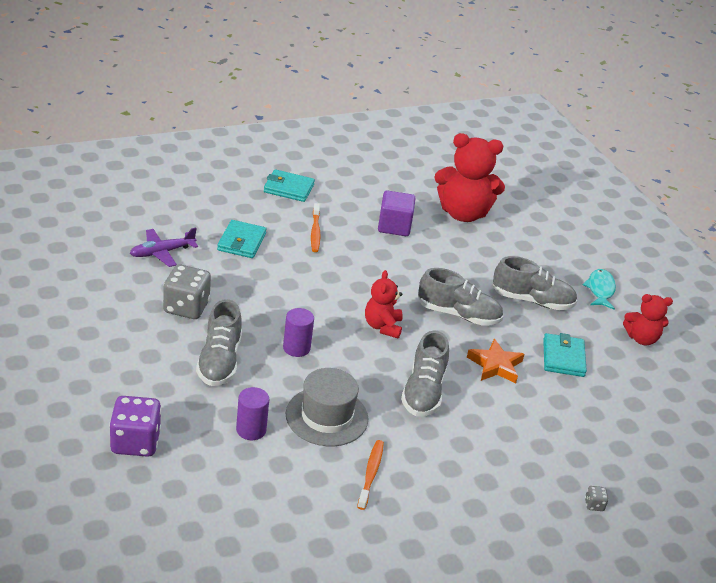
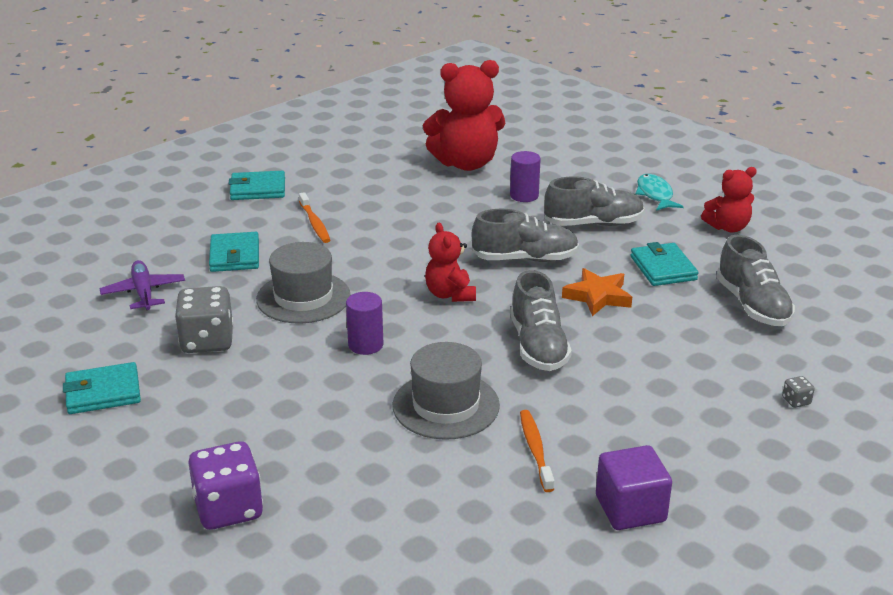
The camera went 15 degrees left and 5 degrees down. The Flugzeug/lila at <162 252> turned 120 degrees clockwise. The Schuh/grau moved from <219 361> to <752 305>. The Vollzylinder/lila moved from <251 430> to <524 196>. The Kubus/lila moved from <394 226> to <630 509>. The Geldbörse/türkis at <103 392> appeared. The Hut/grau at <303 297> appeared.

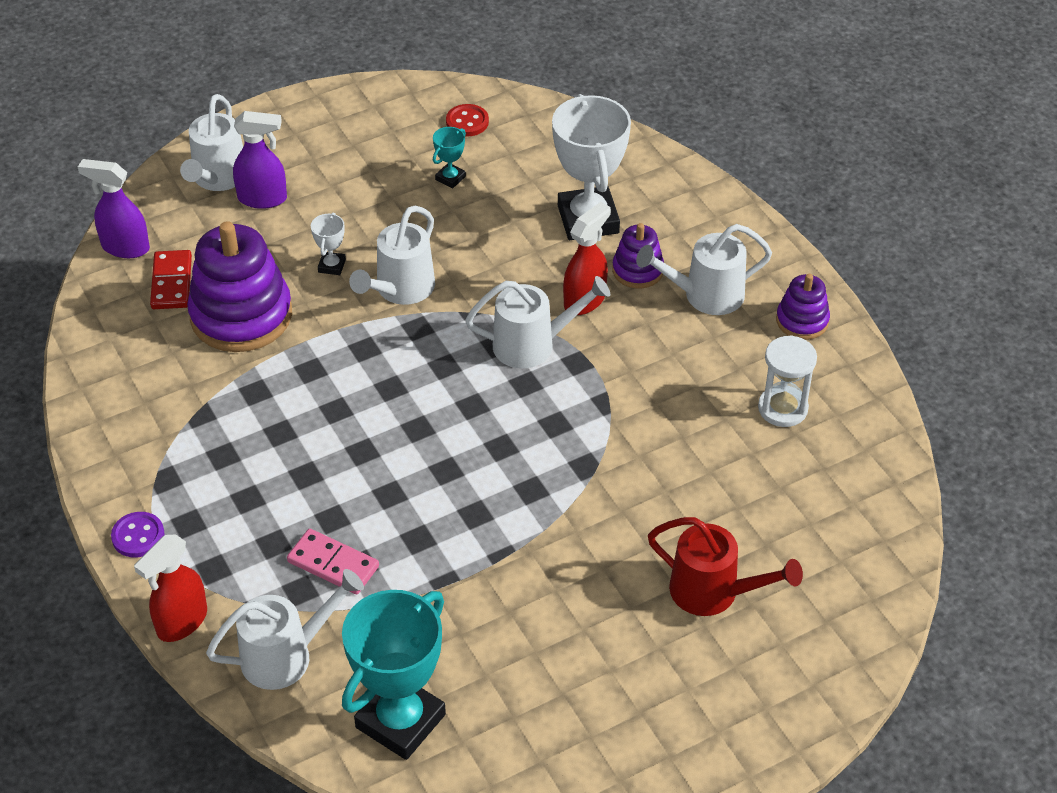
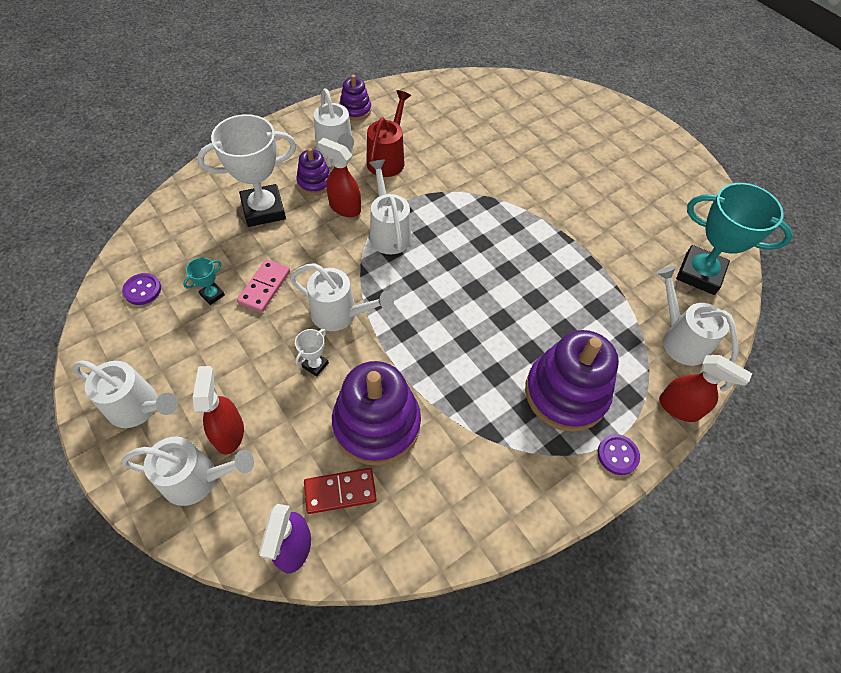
The camera went 100 degrees left and 10 degrees up. The Sprühflasche/lila at <263 198> became the Sprühflasche/rot at <229 433>. The Dominostein/rosa moved from <333 564> to <264 287>. The Pokal/weiß at <332 266> turned 60 degrees counterclockwise. The Pokal/türkis at <450 178> turned 75 degrees counterclockwise. The Knopf/rot at <467 122> became the Knopf/lila at <142 290>. The Gießkanne/rot moved from <714 592> to <388 158>. The Sanduhr/weiß at <782 408> disappeared. The Gießkanne/weiß at <139 408> appeared. The Stapelspielzeug/lila at <566 393> appeared.

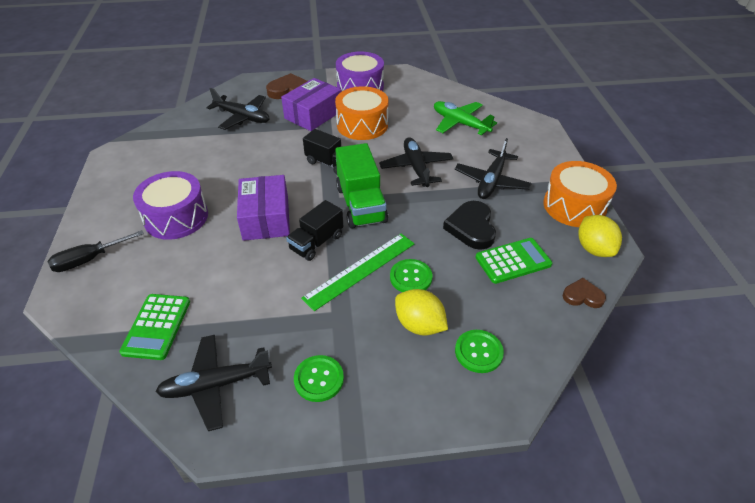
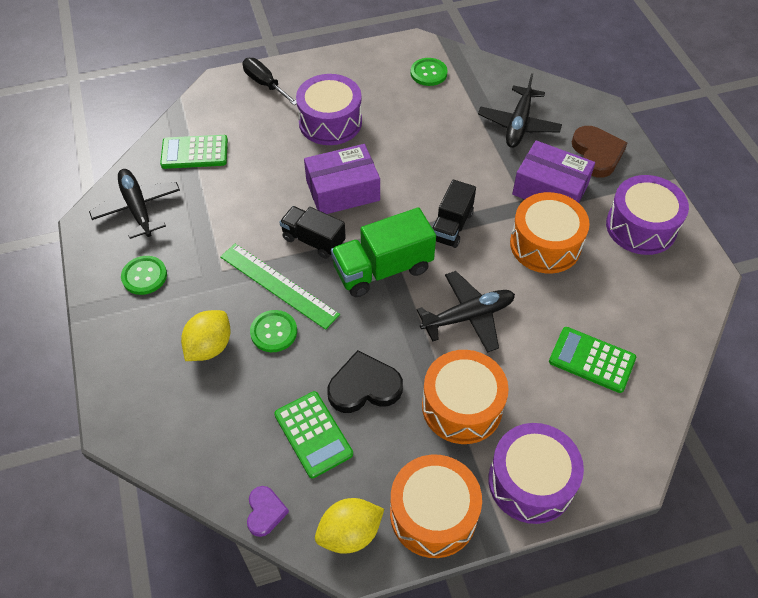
The camera went 80 degrees right and 10 degrees up. The Flugzeug/grün at <460 123> was replaced by the Taschenrechner/grün at <591 360>. The Flugzeug/schwarz at <491 181> was replaced by the Trommel/orange at <462 406>. The Knopf/grün moved from <478 352> to <428 73>. The Herz/braun at <582 296> became the Herz/lila at <265 512>. The Trommel/lila at <530 481> appeared.

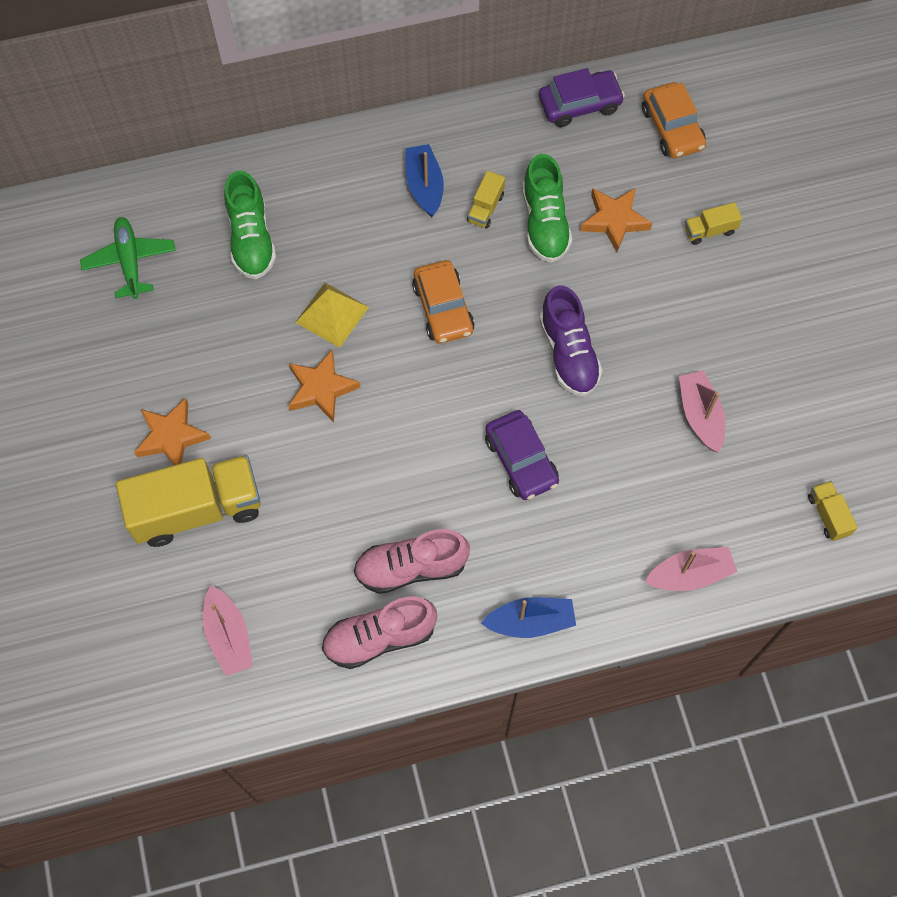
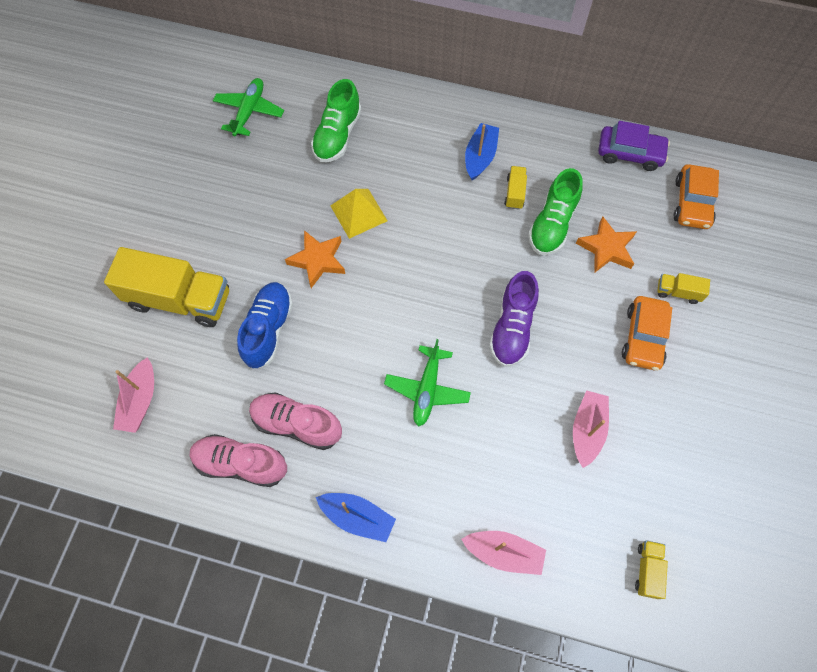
The camera went 30 degrees right and 0 degrees up. The Stern/orange at <171 437> disappeared. The Auto/orange moved from <443 308> to <643 337>. The Lastwagen/gelb at <485 208> turned 135 degrees clockwise. The Auto/lila at <521 460> was replaced by the Flugzeug/grün at <427 389>. The Schuh/blau at <268 329> appeared.

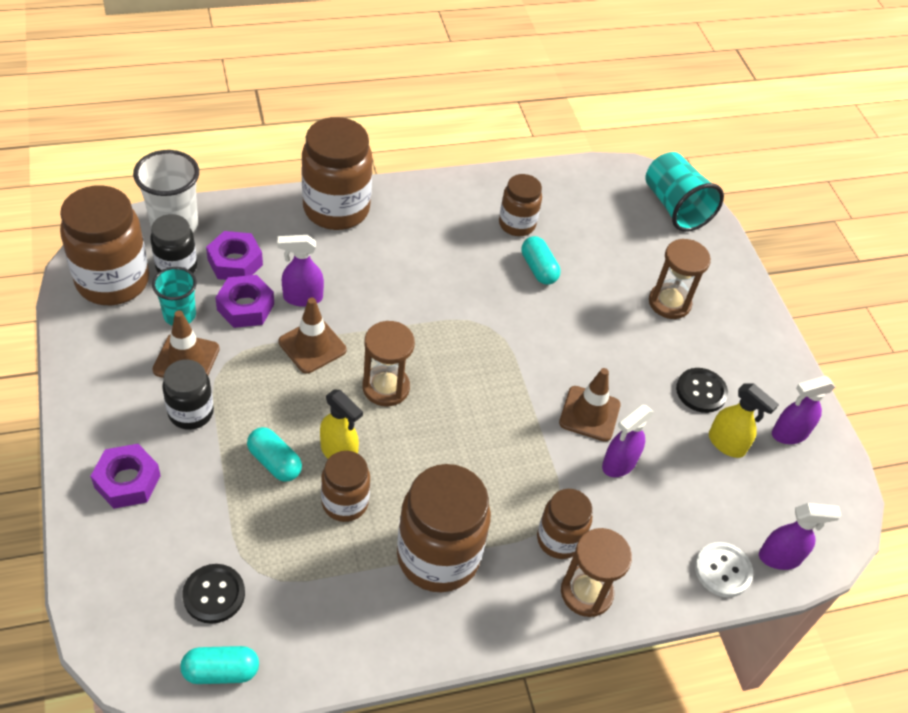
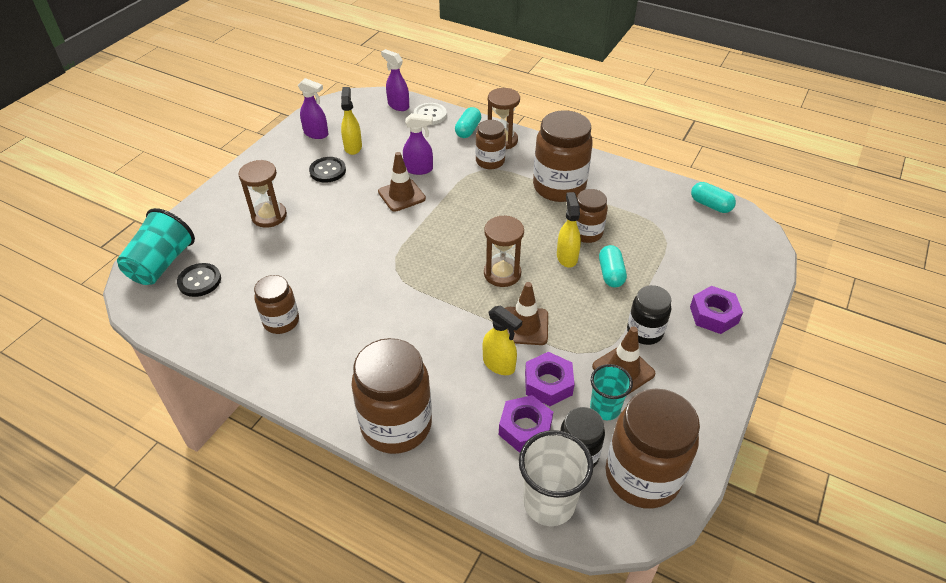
The camera went 130 degrees left and 5 degrees down. The Knopf/schwarz moved from <214 594> to <199 281>. The Sprühflasche/lila at <302 298> became the Sprühflasche/gelb at <499 364>. The Kapsel/türkis moved from <538 269> to <468 130>.

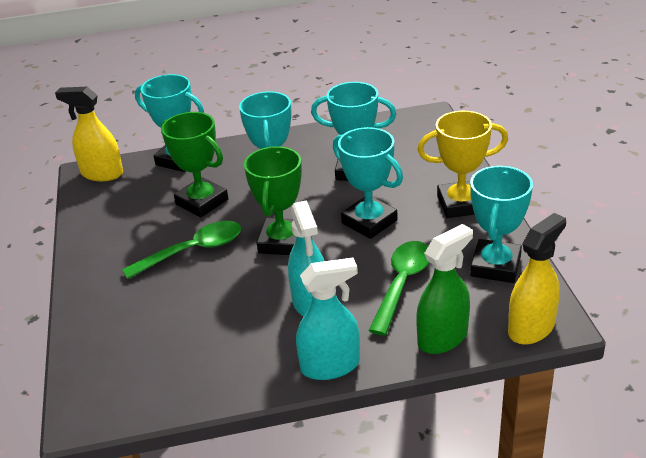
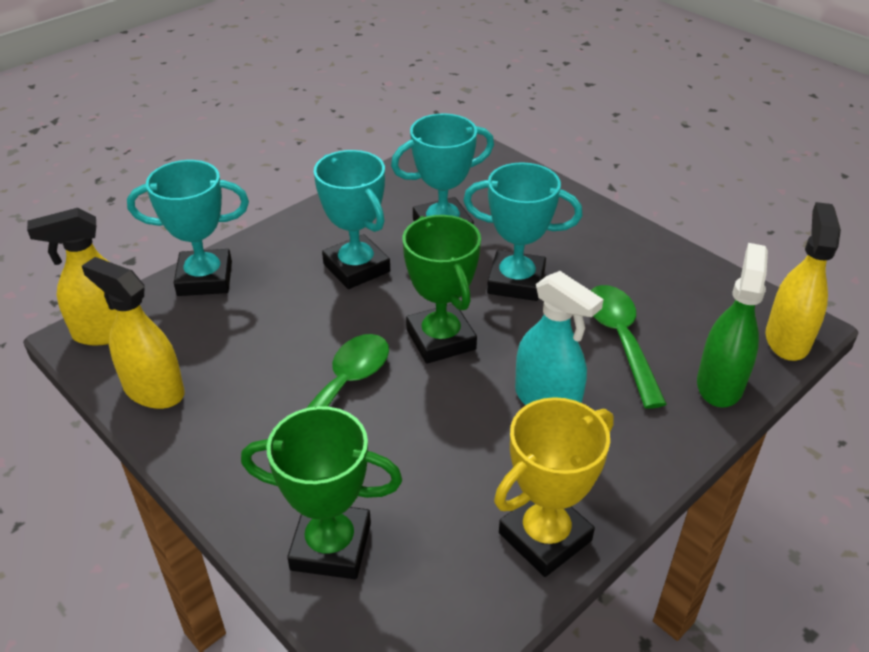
The camera went 35 degrees left and 5 degrees up. The Pokal/grün moved from <202 202> to <331 546>. The Sprühflasche/türkis at <330 366> disappeared. The Pokal/gelb moved from <460 204> to <545 536>. The Pokal/türkis at <495 266> disappeared. The Sprühflasche/gelb at <153 390> appeared.

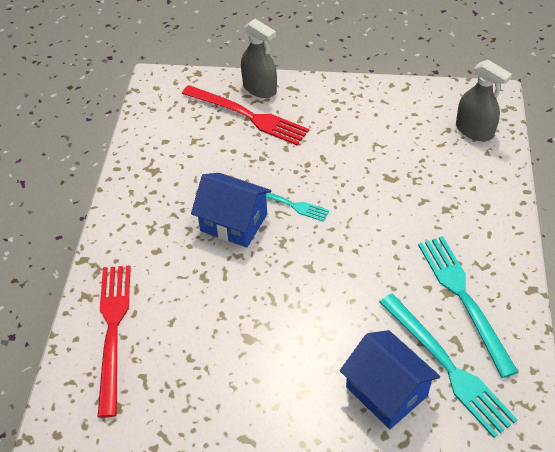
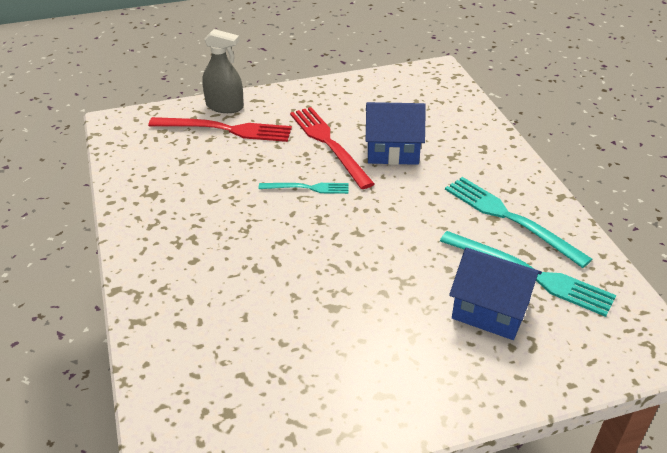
The camera went 25 degrees left and 10 degrees down. The Gabel/rot moved from <113 331> to <329 144>. The Haus/blau moved from <234 222> to <392 151>. The Sprühflasche/grau at <474 130> disappeared.

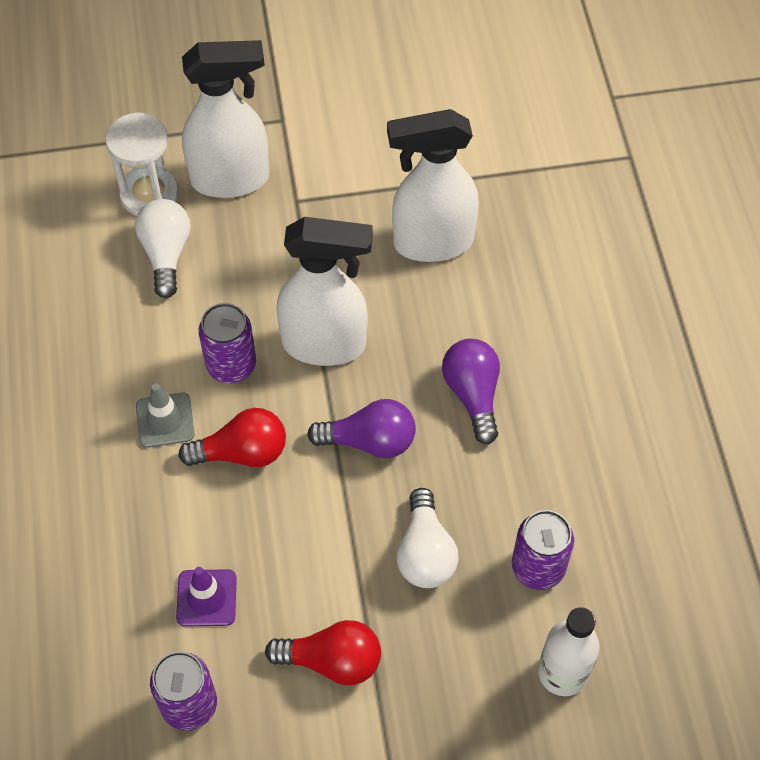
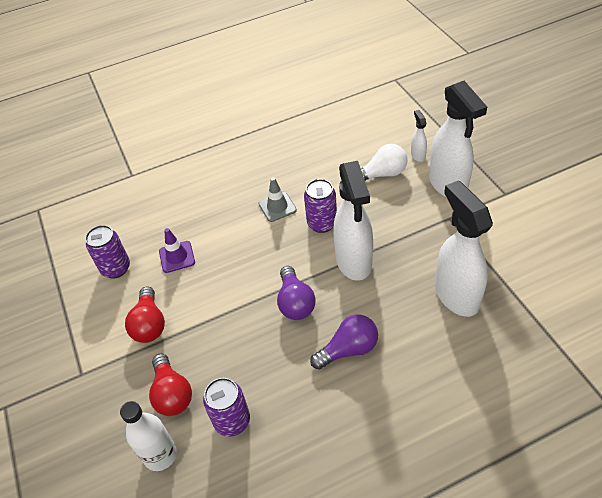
The camera went 80 degrees right and 10 degrees down. The Sanduhr/weiß at <149 194> was replaced by the Sprühflasche/weiß at <417 155>. The Glühbirne/rot moved from <242 452> to <172 394>. The Glühbirne/weiß at <425 552> disappeared.

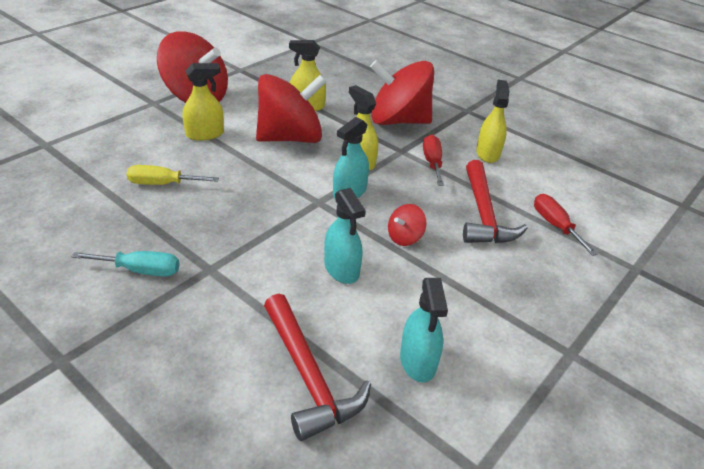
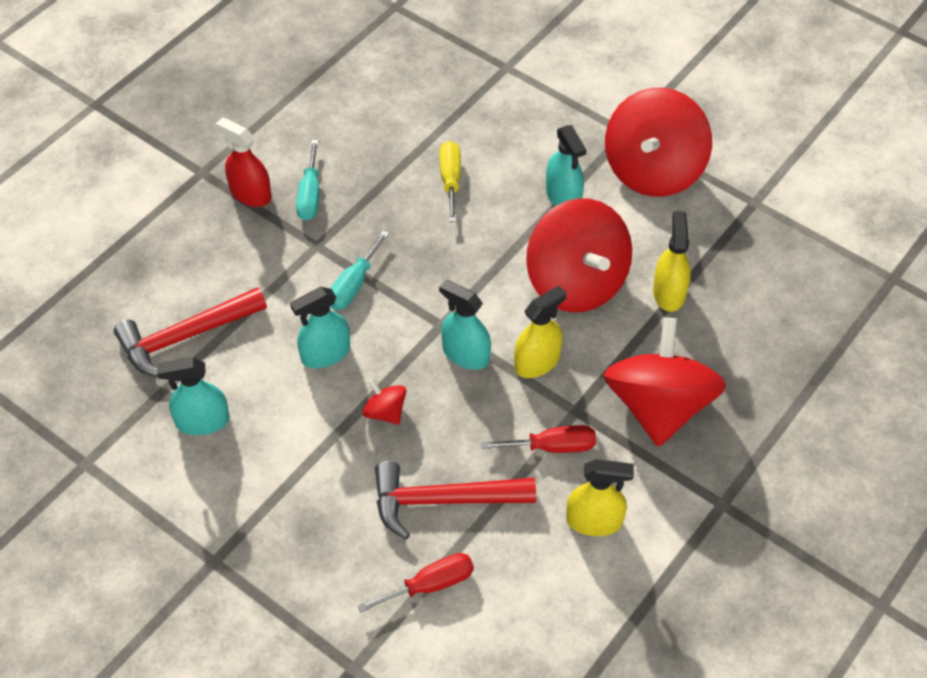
The camera went 90 degrees right and 15 degrees up. The Sprühflasche/gelb at <205 134> became the Sprühflasche/türkis at <563 196>. The Sprühflasche/rot at <250 194> appeared. The Schraubenzieher/türkis at <353 285> appeared.

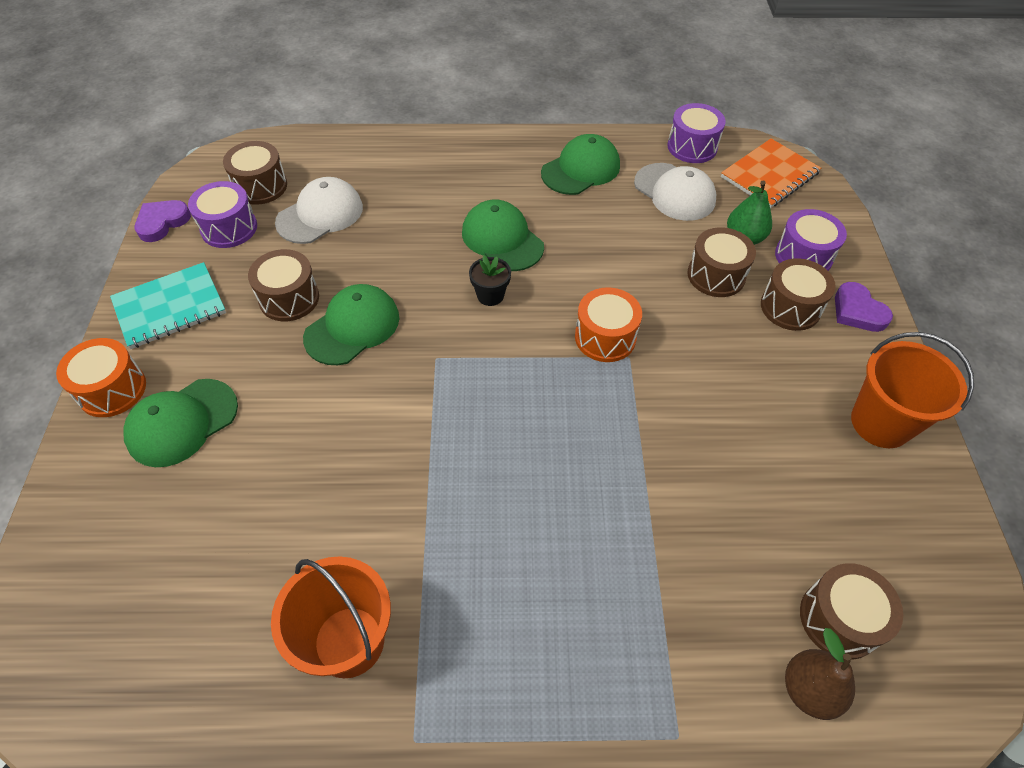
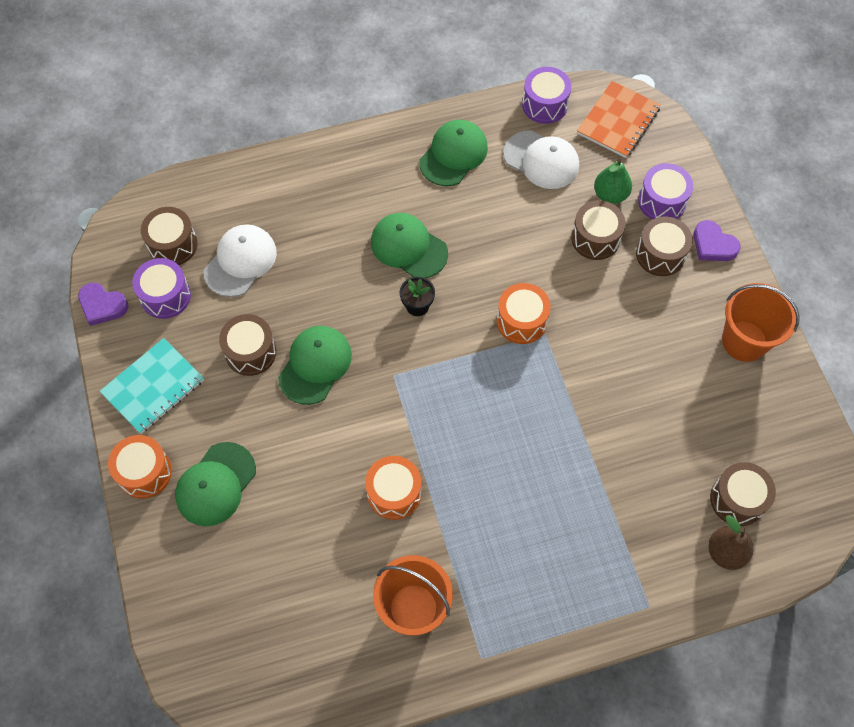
The camera went 15 degrees left and 10 degrees up. The Herz/lila at <162 222> turned 90 degrees counterclockwise. The Trommel/orange at <394 493> appeared.

